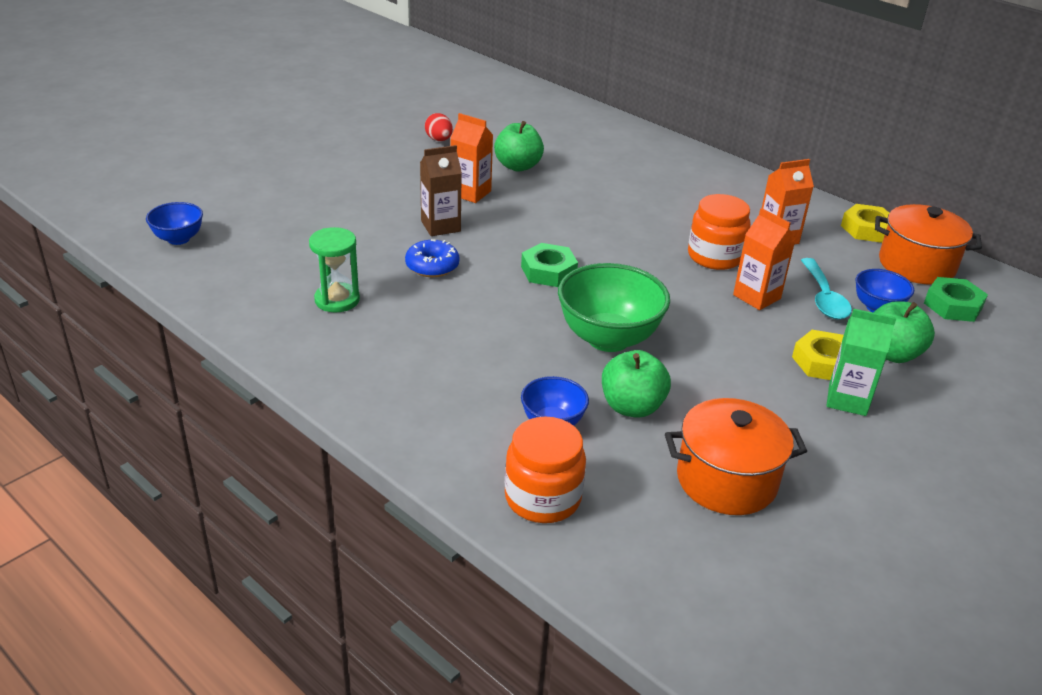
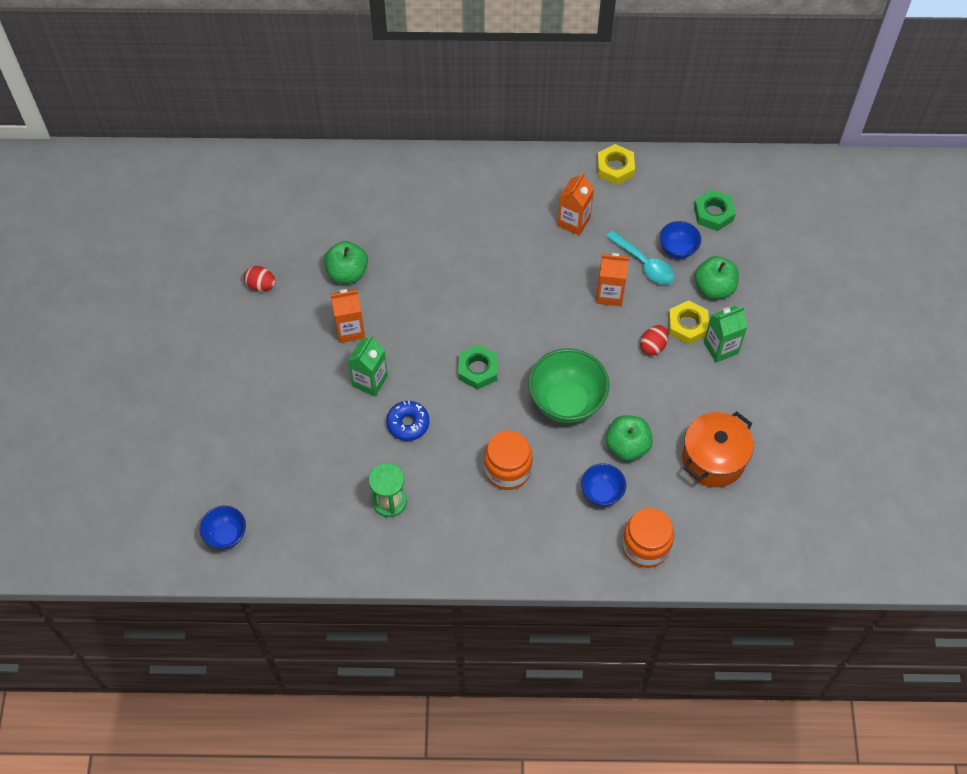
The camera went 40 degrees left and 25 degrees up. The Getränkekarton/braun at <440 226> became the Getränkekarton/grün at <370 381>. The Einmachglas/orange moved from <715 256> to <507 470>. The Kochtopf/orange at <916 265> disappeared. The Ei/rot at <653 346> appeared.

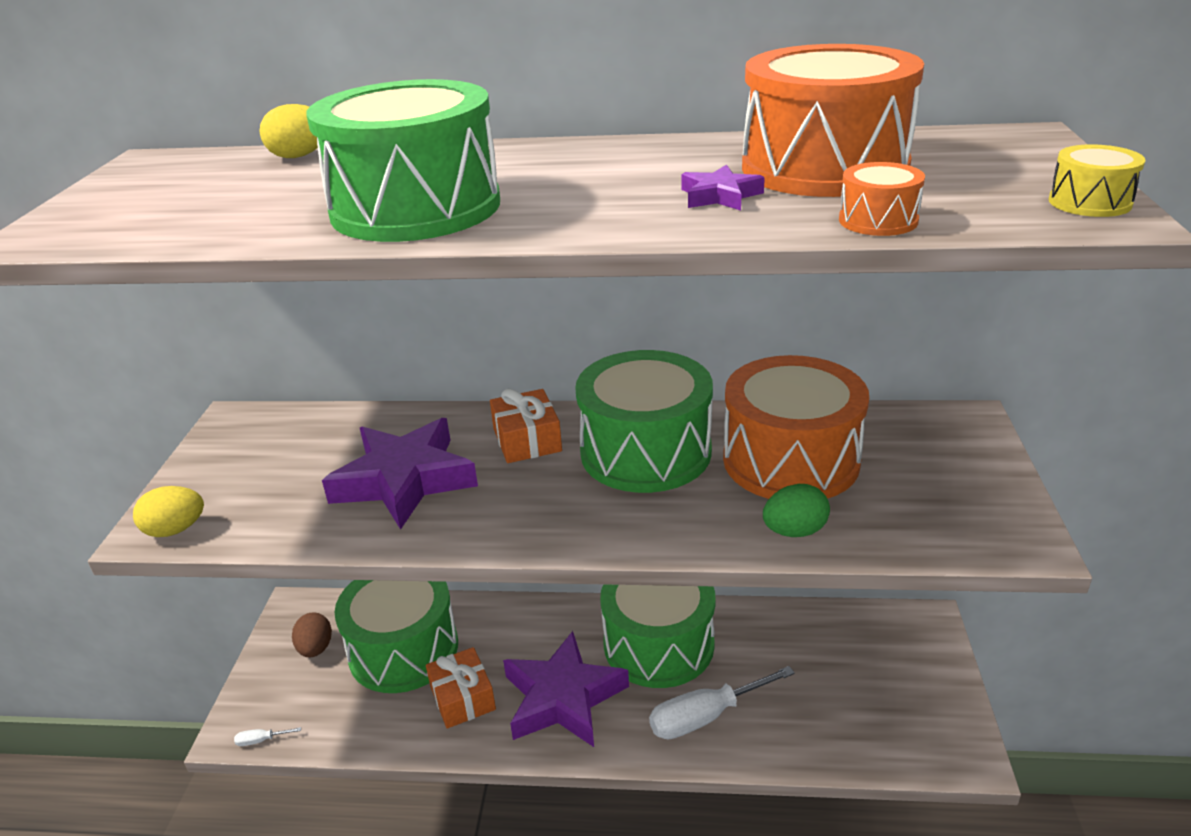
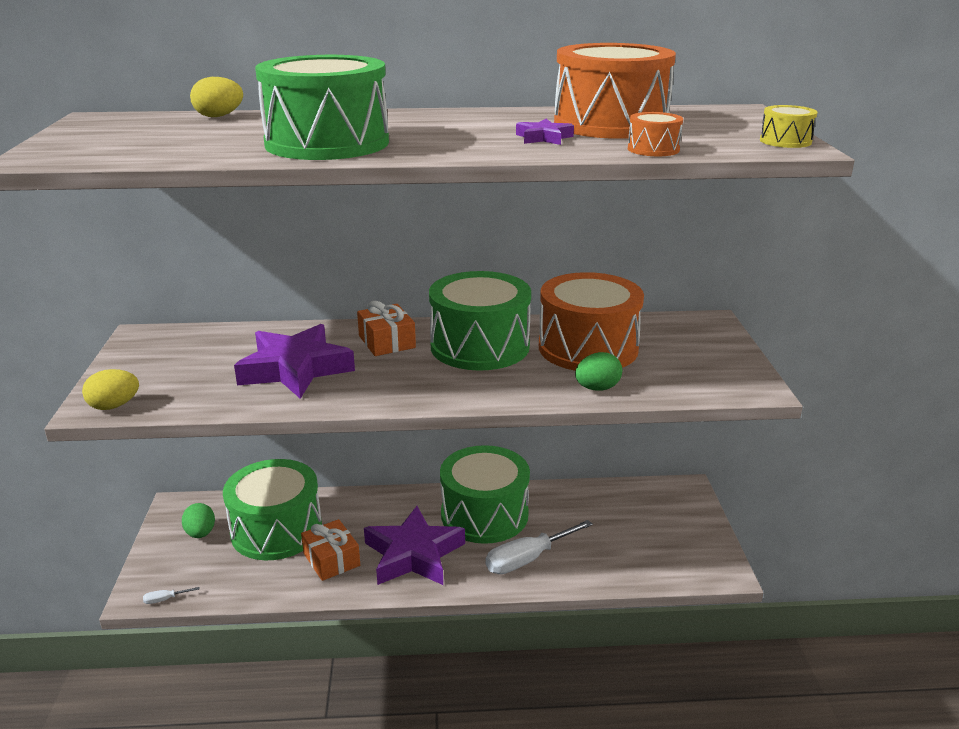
The camera went 10 degrees left and 5 degrees down. The Ei/braun at <316 648> became the Ei/grün at <200 533>.

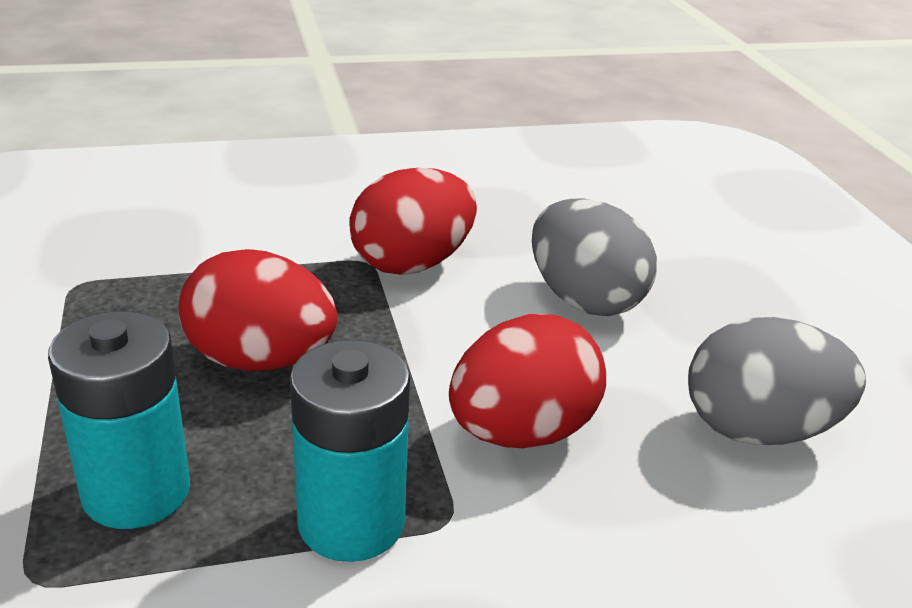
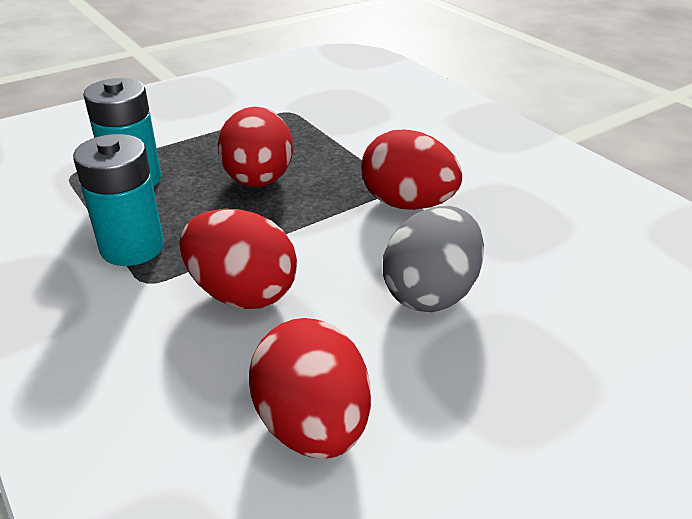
The camera went 70 degrees right and 5 degrees up. The Ei/grau at <758 430> became the Ei/rot at <312 424>.

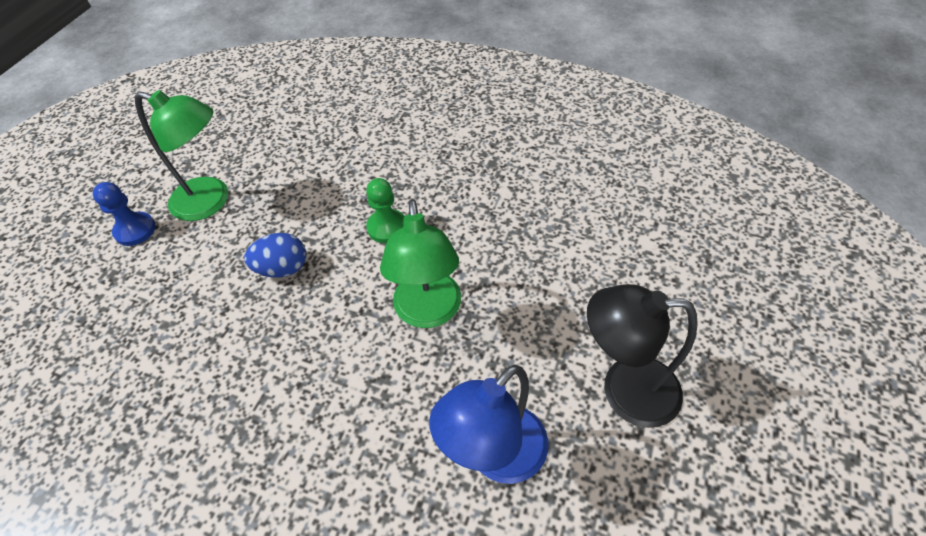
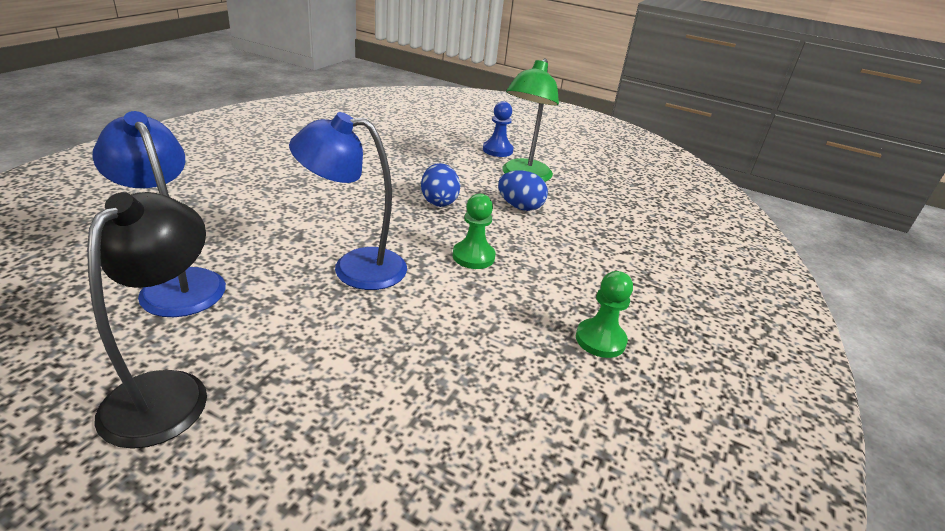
The camera went 90 degrees right and 20 degrees down. The Lampe/grün at <428 312> became the Lampe/blau at <354 268>. The Ei/blau at <520 207> appeared. The Bauer/grün at <600 340> appeared.

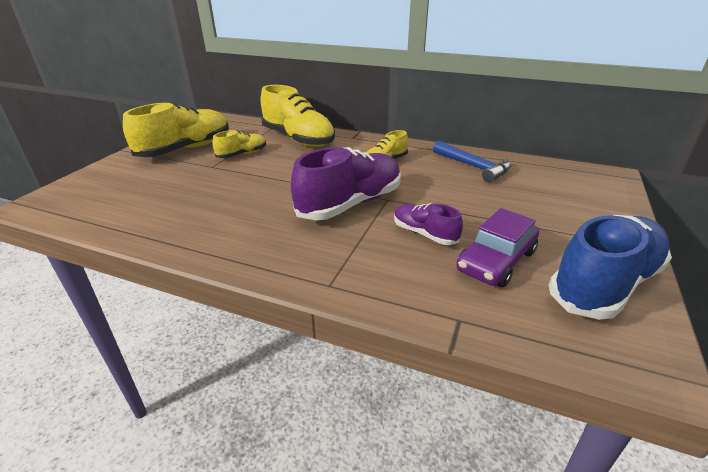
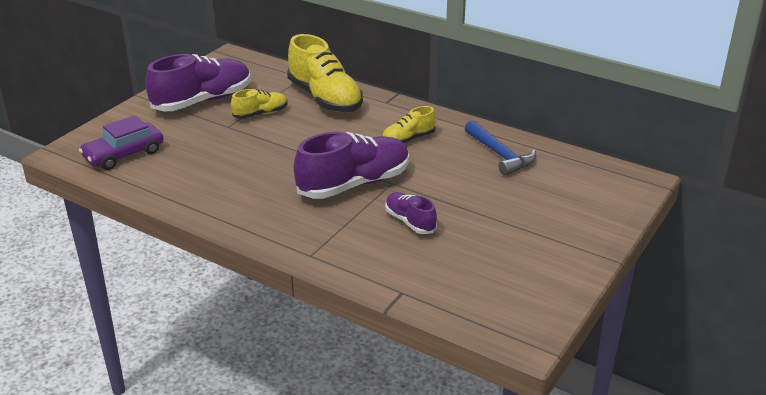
The camera went 10 degrees right and 0 degrees up. The Schuh/gelb at <185 149> became the Schuh/lila at <202 101>. The Auto/lila moved from <496 261> to <124 154>. The Schuh/blau at <604 284> disappeared.

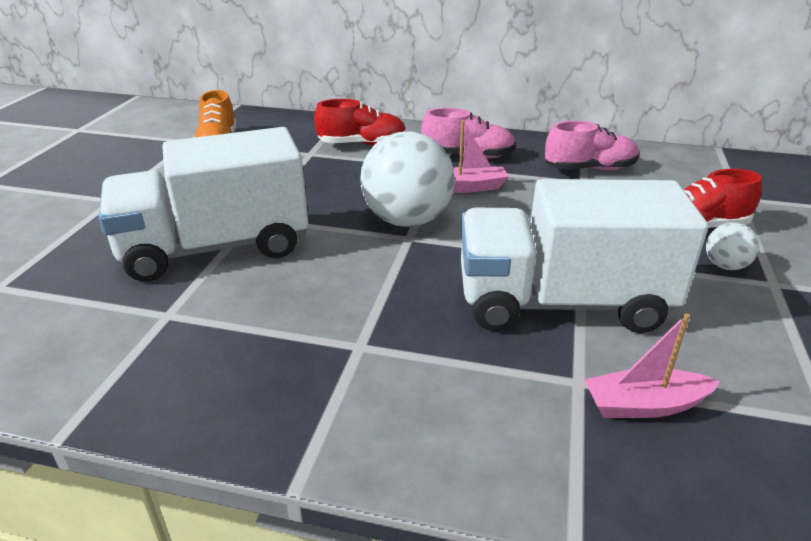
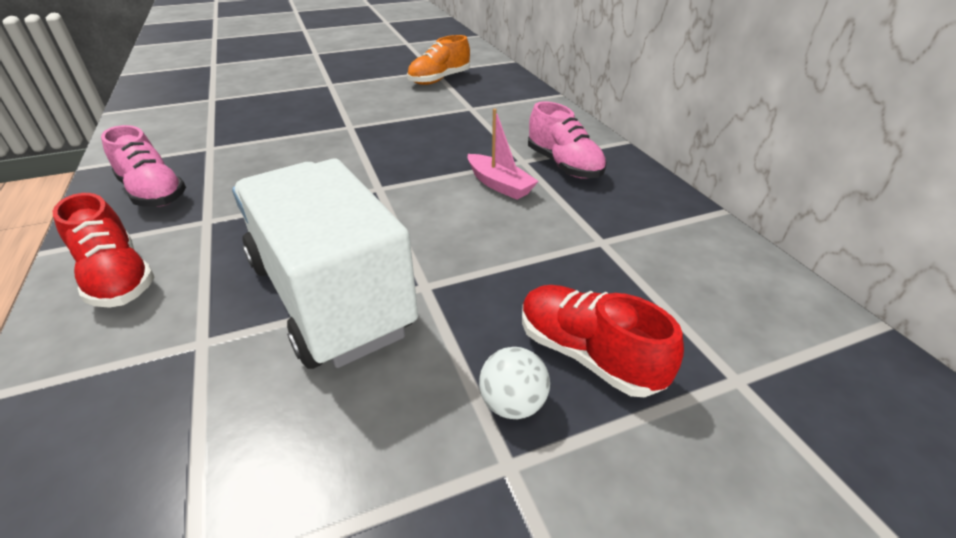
The camera went 55 degrees right and 5 degrees up. The Lastwagen/weiß at <215 248> disappeared. The Schuh/rot moved from <362 144> to <118 278>. The Ball/weiß at <407 220> disappeared. The Schuh/rosa moved from <589 169> to <153 193>. The Boot/rosa at <644 405> disappeared.

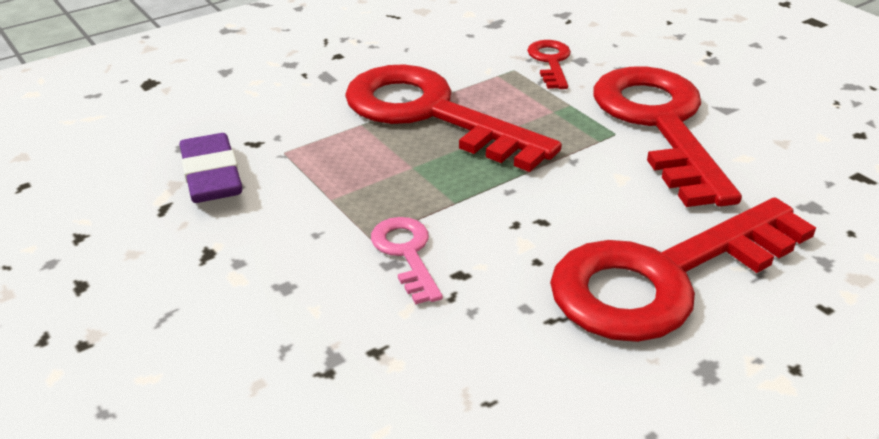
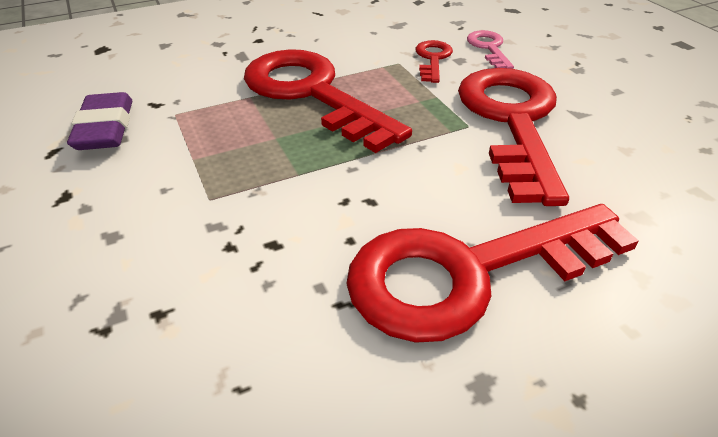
The camera went 10 degrees right and 5 degrees up. The Schlüssel/rosa moved from <406 253> to <489 48>.

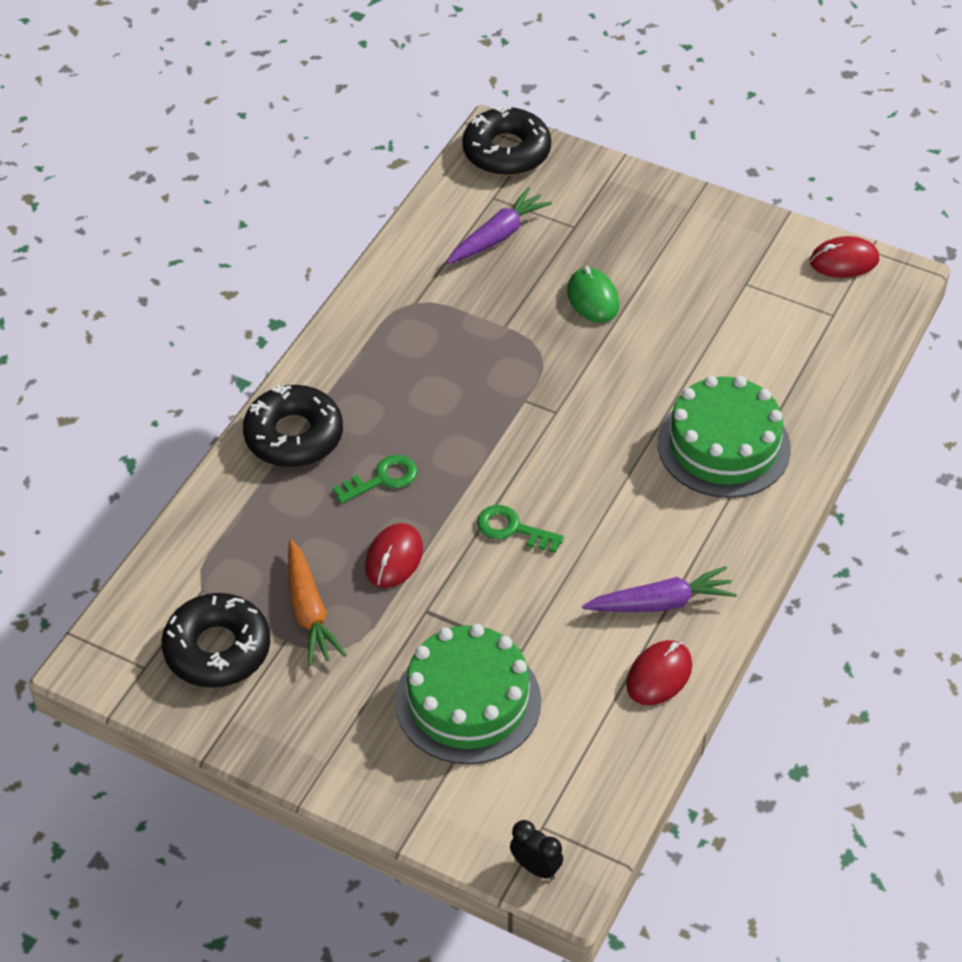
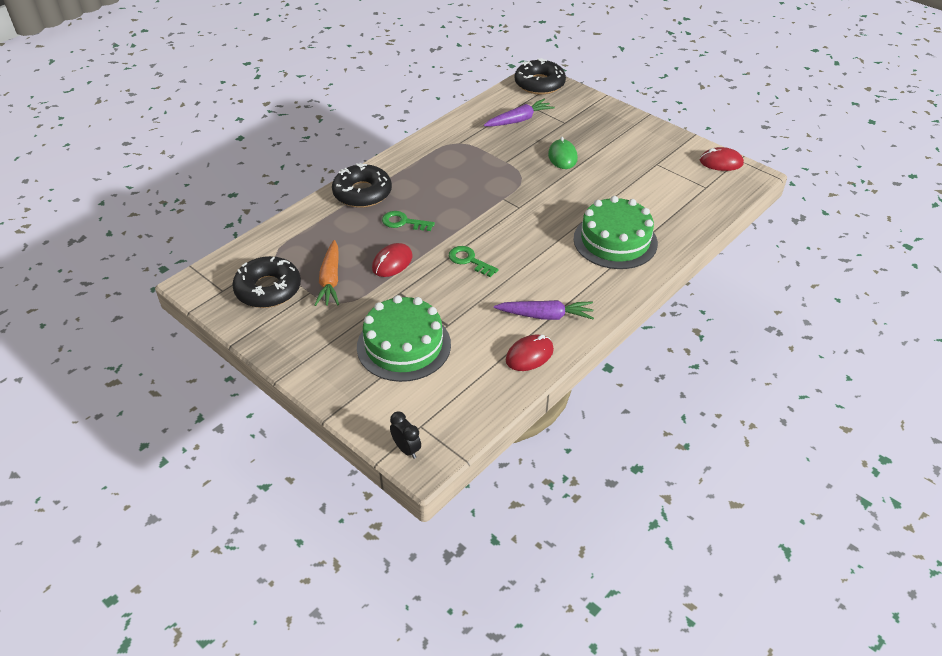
The camera went 15 degrees right and 5 degrees down. The Schlüssel/grün at <382 479> turned 150 degrees counterclockwise.

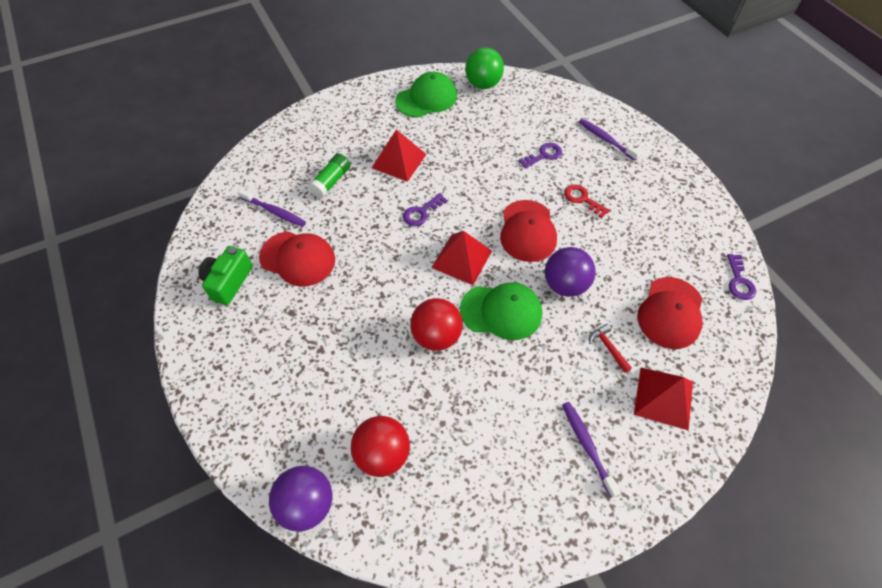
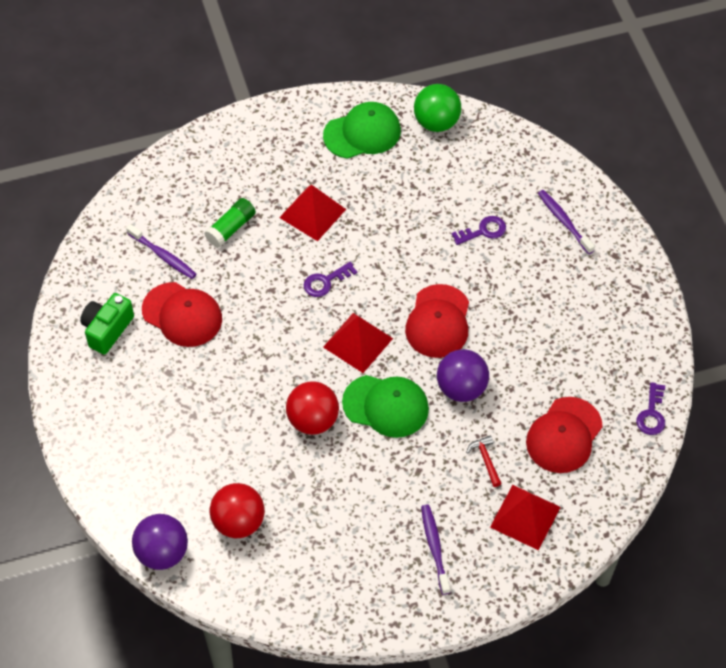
The camera went 10 degrees right and 0 degrees up. The Schlüssel/rot at <582 199> disappeared.

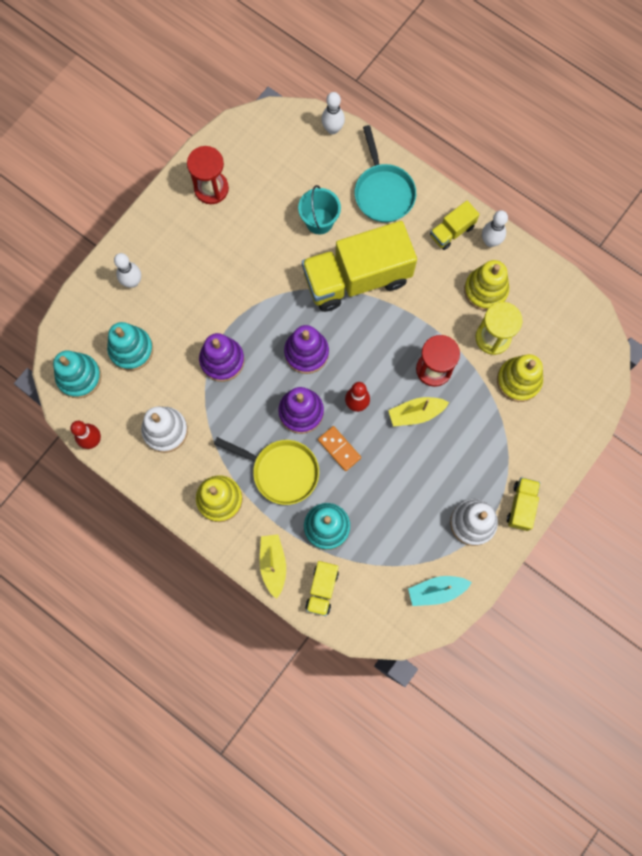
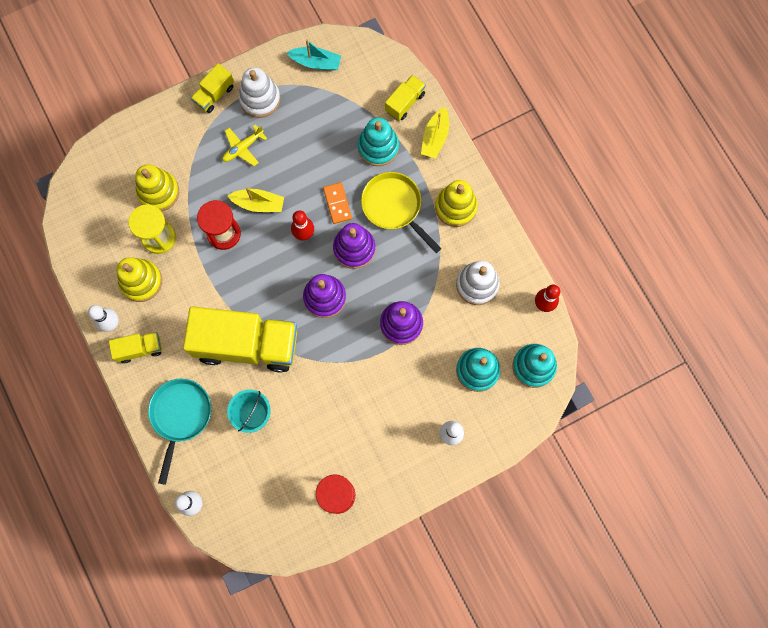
The camera went 155 degrees left and 0 degrees up. The Flugzeug/gelb at <243 148> appeared.

